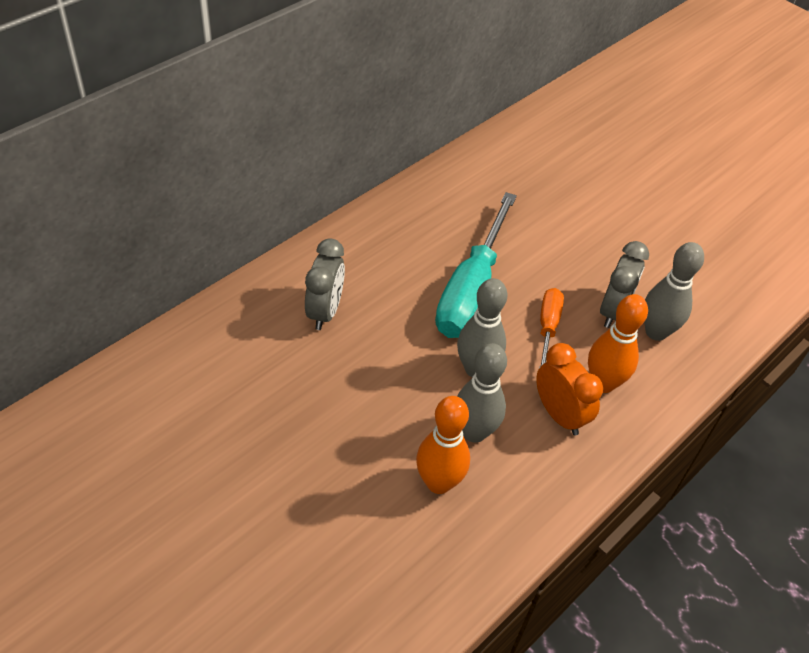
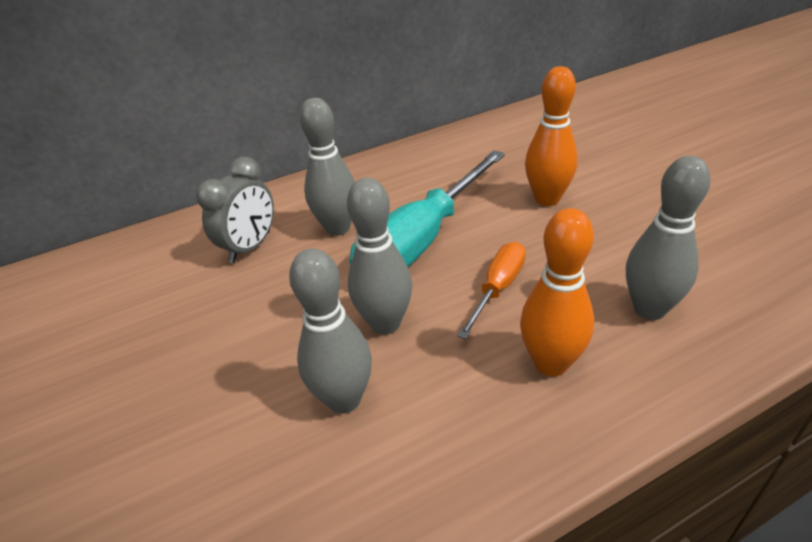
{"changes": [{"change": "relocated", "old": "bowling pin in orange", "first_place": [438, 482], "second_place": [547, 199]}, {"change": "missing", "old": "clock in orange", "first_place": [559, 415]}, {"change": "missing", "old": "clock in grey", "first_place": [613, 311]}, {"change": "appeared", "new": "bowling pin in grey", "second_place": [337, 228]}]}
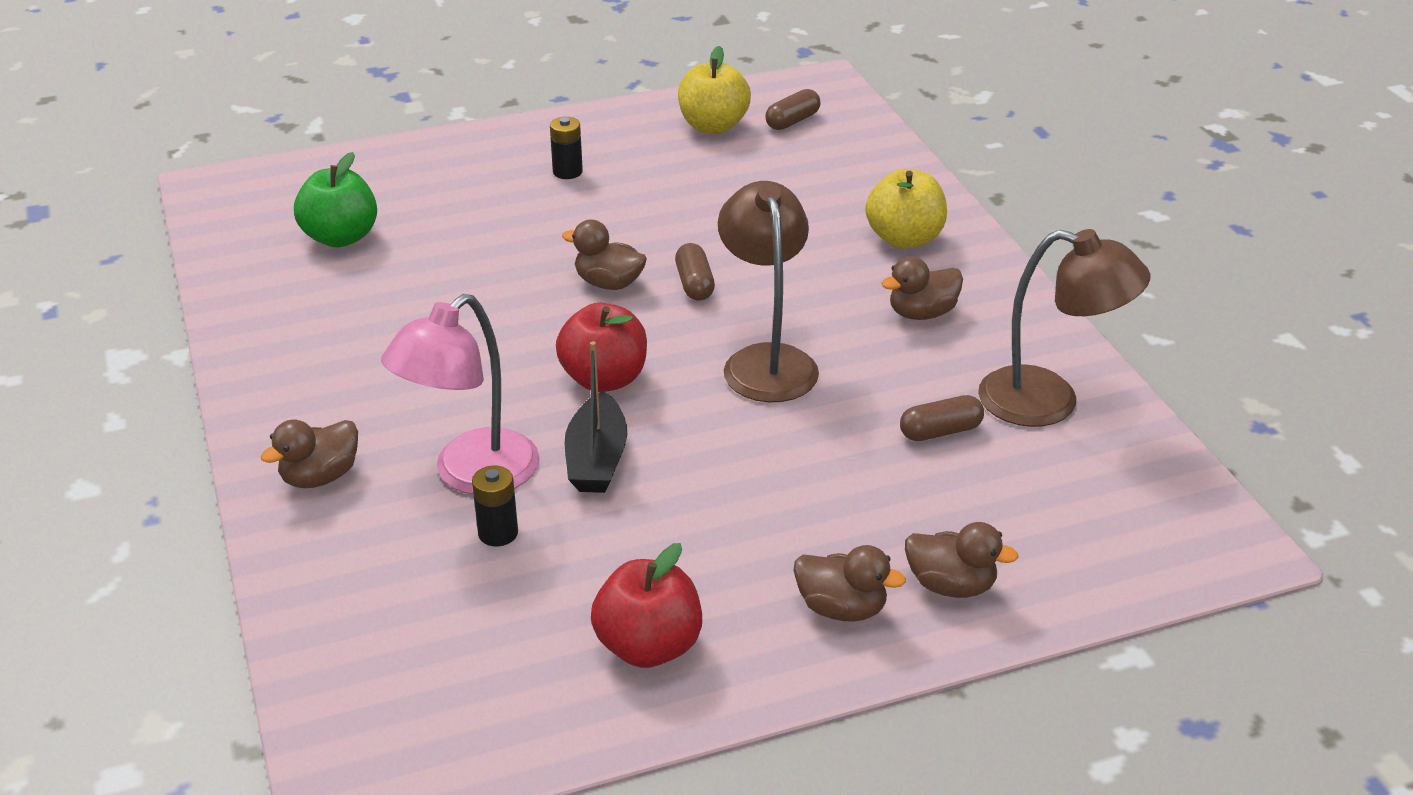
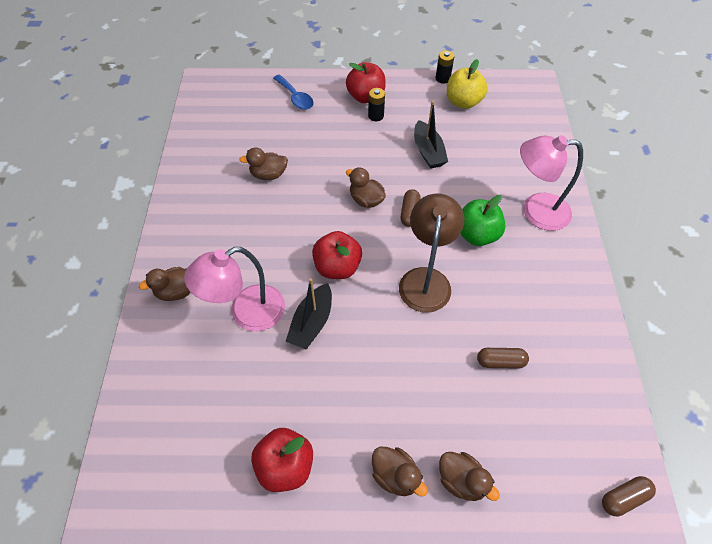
{"changes": [{"change": "relocated", "old": "apple in green", "first_place": [340, 237], "second_place": [477, 235]}, {"change": "relocated", "old": "battery in black", "first_place": [498, 533], "second_place": [442, 78]}, {"change": "relocated", "old": "capsule in brown", "first_place": [792, 121], "second_place": [624, 498]}, {"change": "exchanged", "old": "apple in yellow", "new": "lamp in pink", "first_place": [904, 239], "second_place": [535, 211]}, {"change": "relocated", "old": "duck in brown", "first_place": [922, 313], "second_place": [268, 174]}, {"change": "missing", "old": "lamp in brown", "first_place": [1049, 402]}, {"change": "appeared", "new": "spoon in blue", "second_place": [295, 97]}, {"change": "appeared", "new": "apple in red", "second_place": [366, 97]}, {"change": "appeared", "new": "boat in black", "second_place": [428, 152]}]}
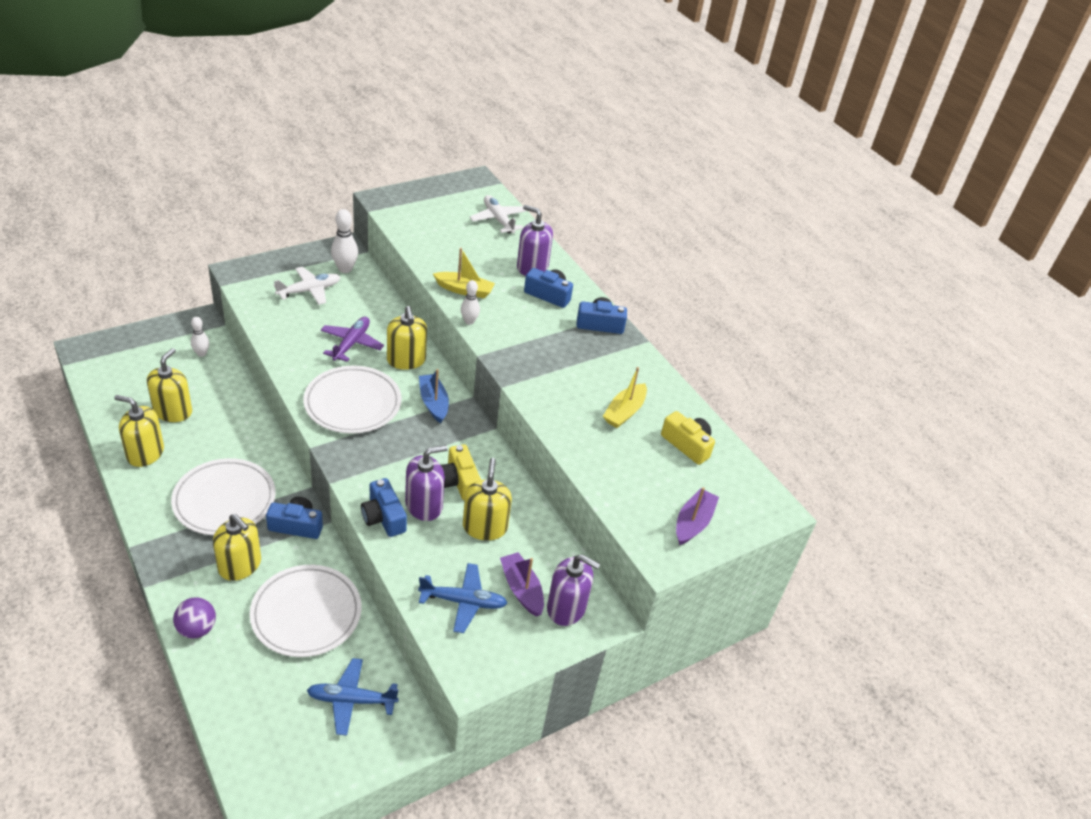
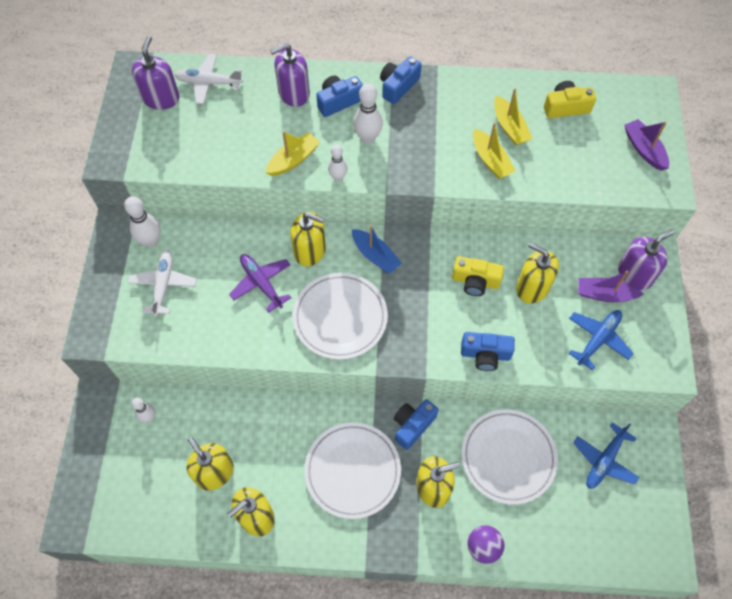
{"changes": [{"change": "relocated", "old": "soap dispenser in purple", "first_place": [424, 505], "second_place": [161, 98]}, {"change": "spun", "old": "boat in blue", "first_place": [433, 403], "second_place": [375, 256], "degrees": -150}, {"change": "appeared", "new": "bowling pin in white", "second_place": [368, 138]}, {"change": "appeared", "new": "boat in yellow", "second_place": [490, 160]}]}
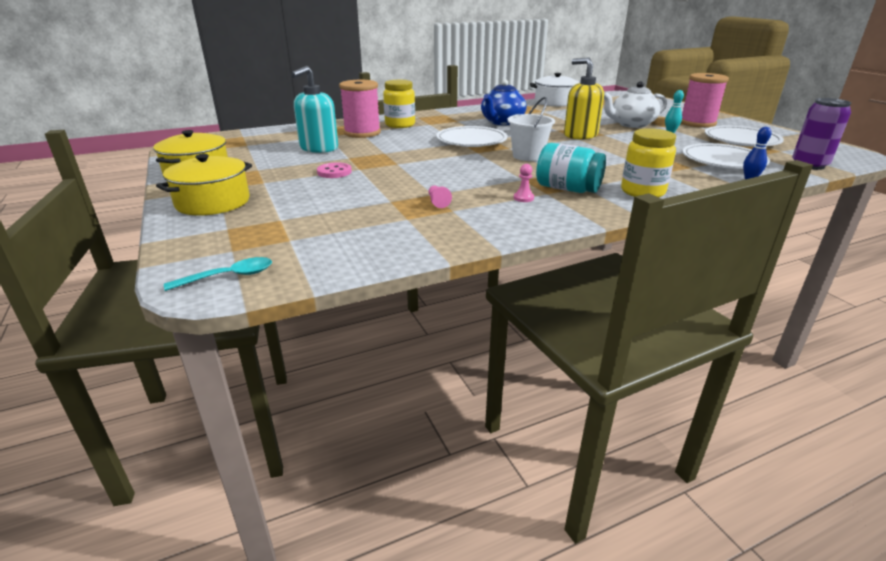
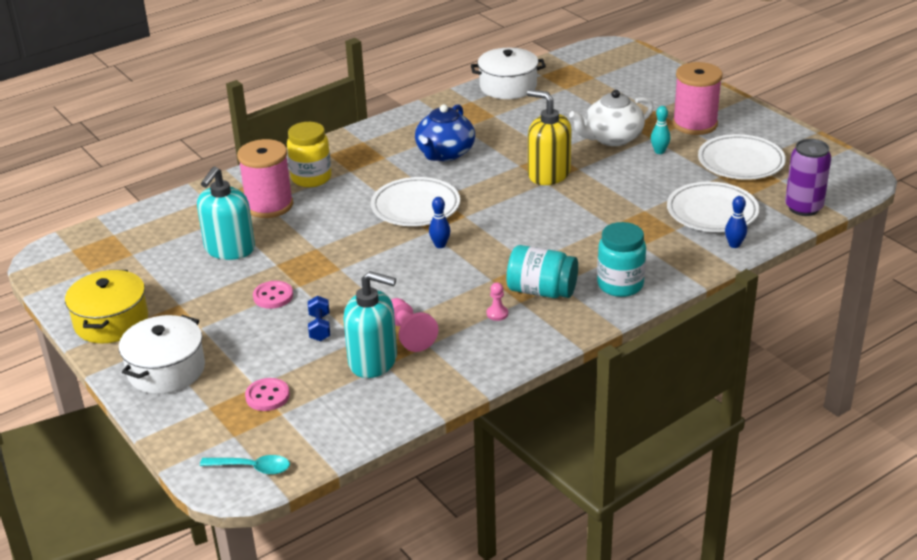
{"changes": [{"change": "colour", "old": "pot in yellow", "new": "pot in white", "first_place": [213, 202], "second_place": [166, 370]}, {"change": "spun", "old": "spoon in turquoise", "first_place": [228, 276], "second_place": [252, 468], "degrees": 45}, {"change": "size", "old": "pawn in pink", "first_place": [438, 202], "second_place": [409, 334], "factor": 1.81}, {"change": "missing", "old": "bucket in white", "first_place": [528, 156]}, {"change": "colour", "old": "jar in yellow", "new": "jar in turquoise", "first_place": [642, 192], "second_place": [620, 285]}, {"change": "appeared", "new": "button in pink", "second_place": [267, 396]}, {"change": "appeared", "new": "dumbbell in blue", "second_place": [319, 327]}, {"change": "appeared", "new": "soap dispenser in turquoise", "second_place": [373, 361]}, {"change": "appeared", "new": "bowling pin in blue", "second_place": [440, 245]}]}
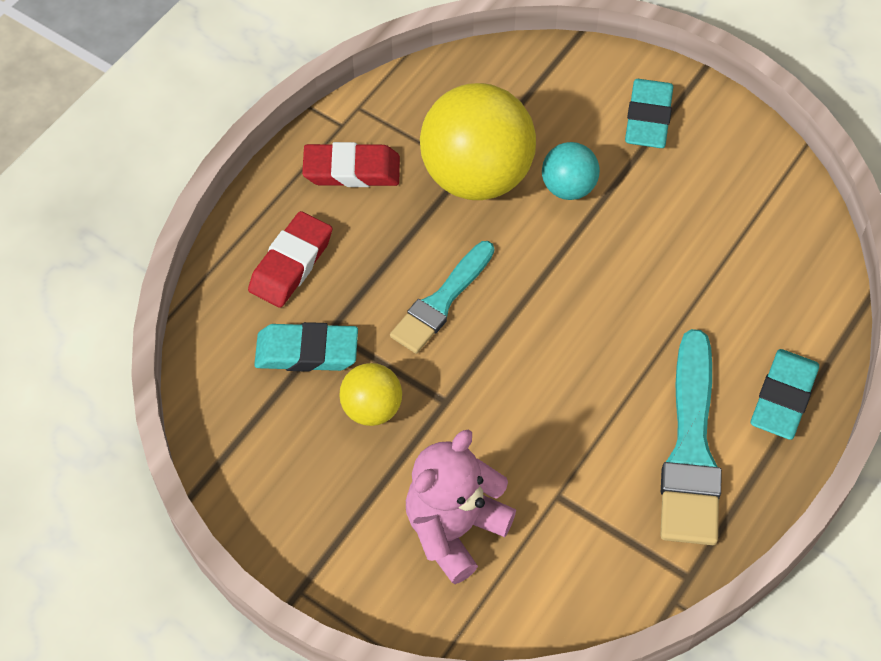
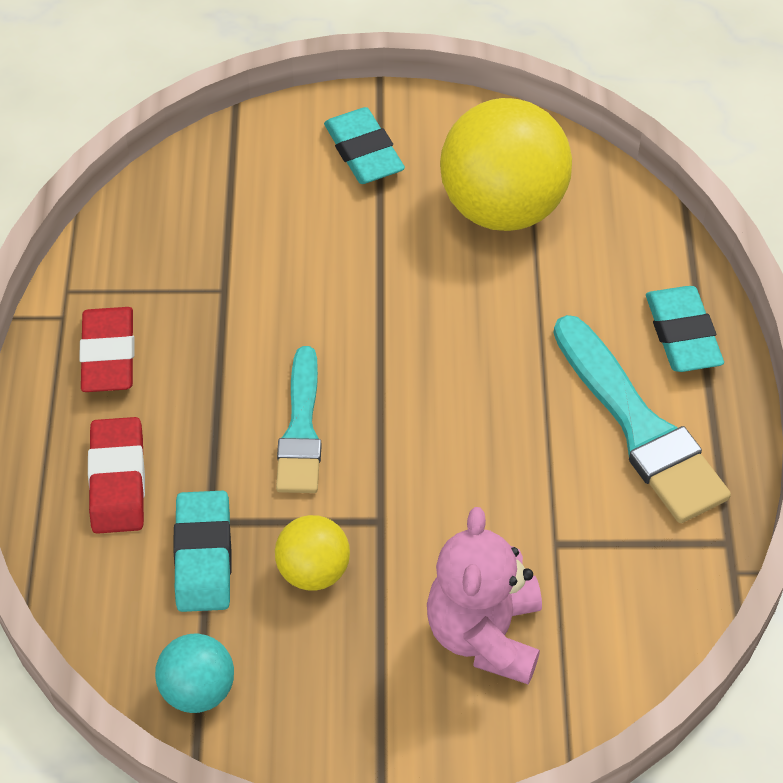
{"changes": [{"change": "spun", "old": "eraser in turquoise", "first_place": [307, 352], "second_place": [203, 556], "degrees": -60}, {"change": "spun", "old": "eraser in red", "first_place": [352, 170], "second_place": [108, 355], "degrees": -60}, {"change": "relocated", "old": "ball in yellow", "first_place": [476, 176], "second_place": [502, 208]}, {"change": "relocated", "old": "ball in turquoise", "first_place": [568, 187], "second_place": [198, 690]}]}
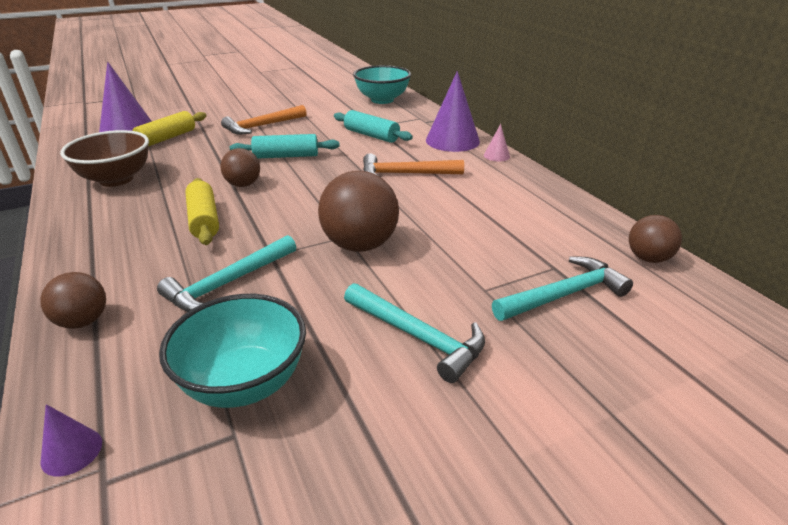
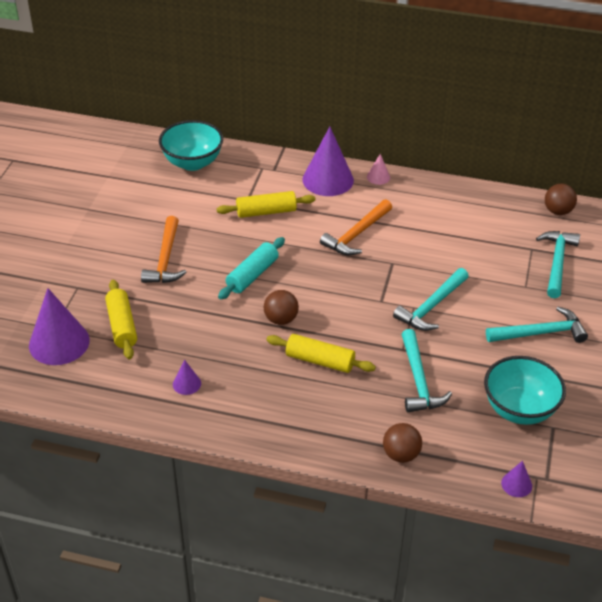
{"changes": [{"change": "exchanged", "old": "bowl in brown", "new": "cone in purple", "first_place": [116, 179], "second_place": [186, 384]}, {"change": "exchanged", "old": "ball in brown", "new": "hammer in turquoise", "first_place": [360, 245], "second_place": [431, 306]}, {"change": "colour", "old": "rolling pin in turquoise", "new": "rolling pin in yellow", "first_place": [371, 135], "second_place": [266, 212]}]}
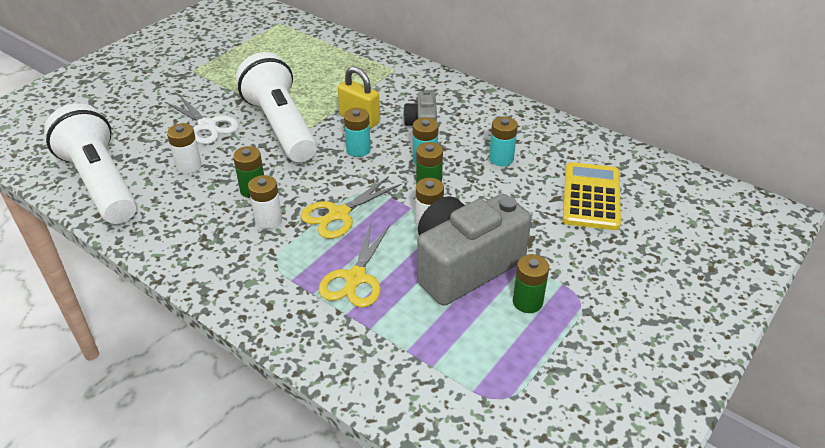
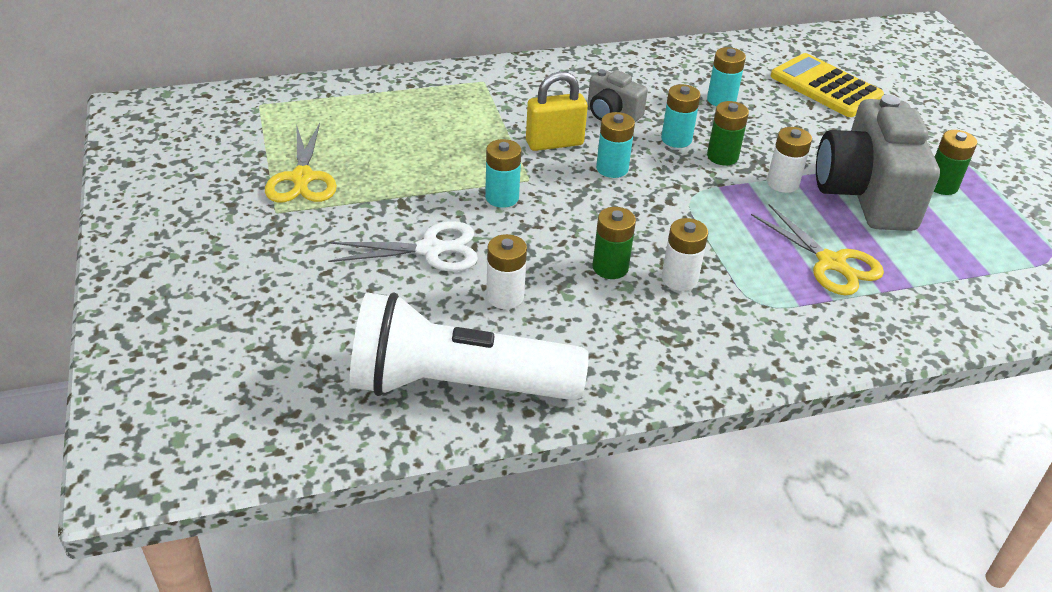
{"changes": [{"change": "exchanged", "old": "flashlight in white", "new": "battery in turquoise", "first_place": [281, 126], "second_place": [502, 197]}, {"change": "relocated", "old": "scissors in yellow", "first_place": [339, 214], "second_place": [302, 178]}]}
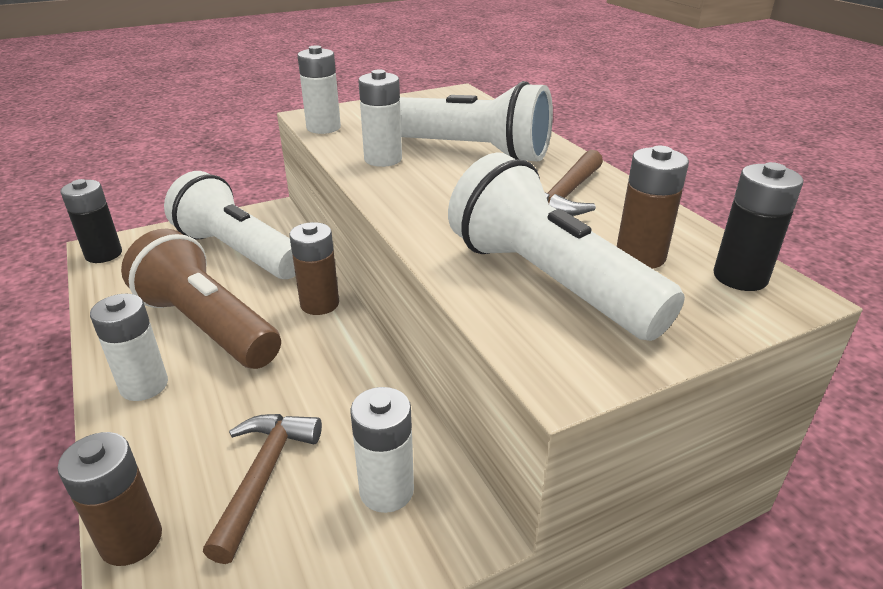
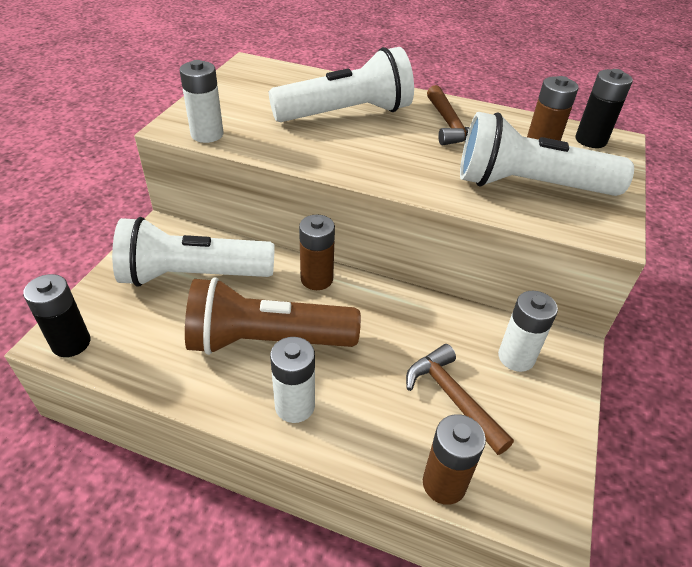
{"changes": [{"change": "missing", "old": "battery in white", "first_place": [383, 159]}]}
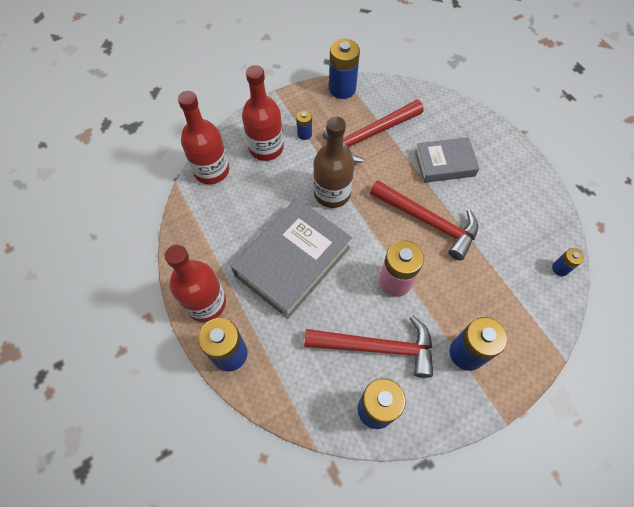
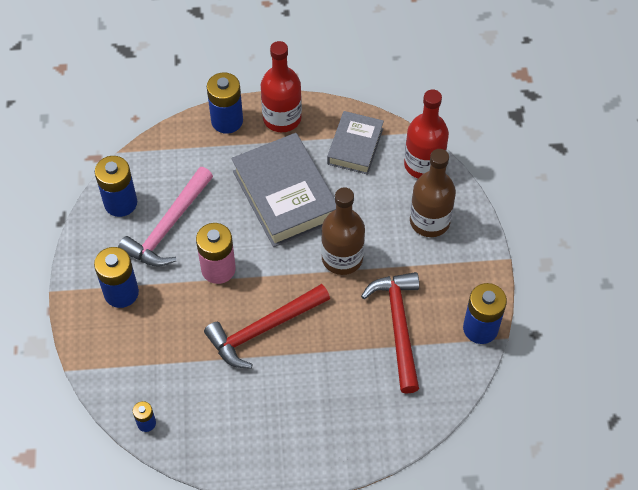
{"changes": [{"change": "colour", "old": "bottle in red", "new": "bottle in brown", "first_place": [266, 147], "second_place": [429, 221]}, {"change": "missing", "old": "battery in blue", "first_place": [304, 134]}, {"change": "colour", "old": "hammer in red", "new": "hammer in pink", "first_place": [377, 347], "second_place": [168, 226]}, {"change": "relocated", "old": "book in grey", "first_place": [444, 164], "second_place": [355, 146]}]}
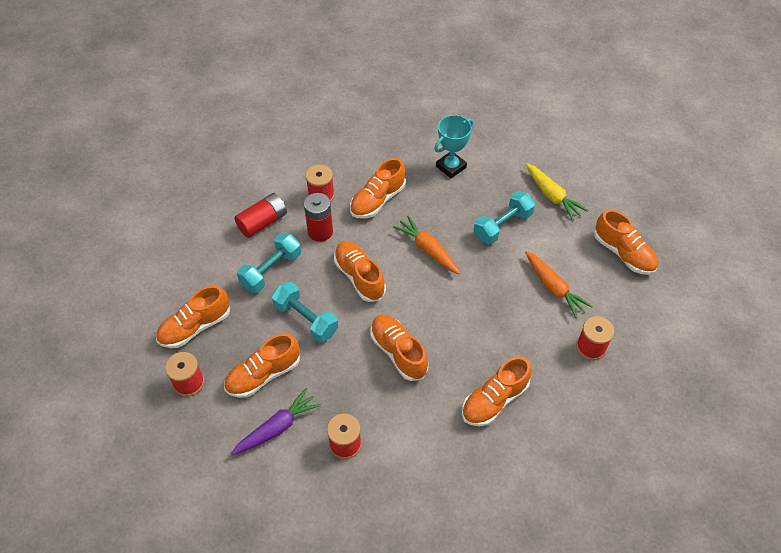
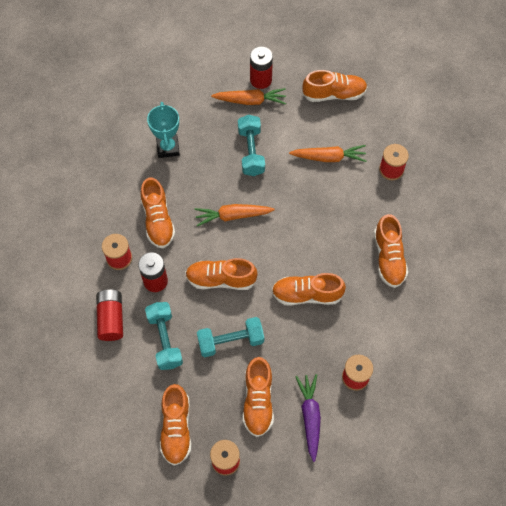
{"changes": [{"change": "colour", "old": "carrot in yellow", "new": "carrot in orange", "first_place": [552, 196], "second_place": [250, 100]}, {"change": "appeared", "new": "battery in red", "second_place": [261, 80]}]}
